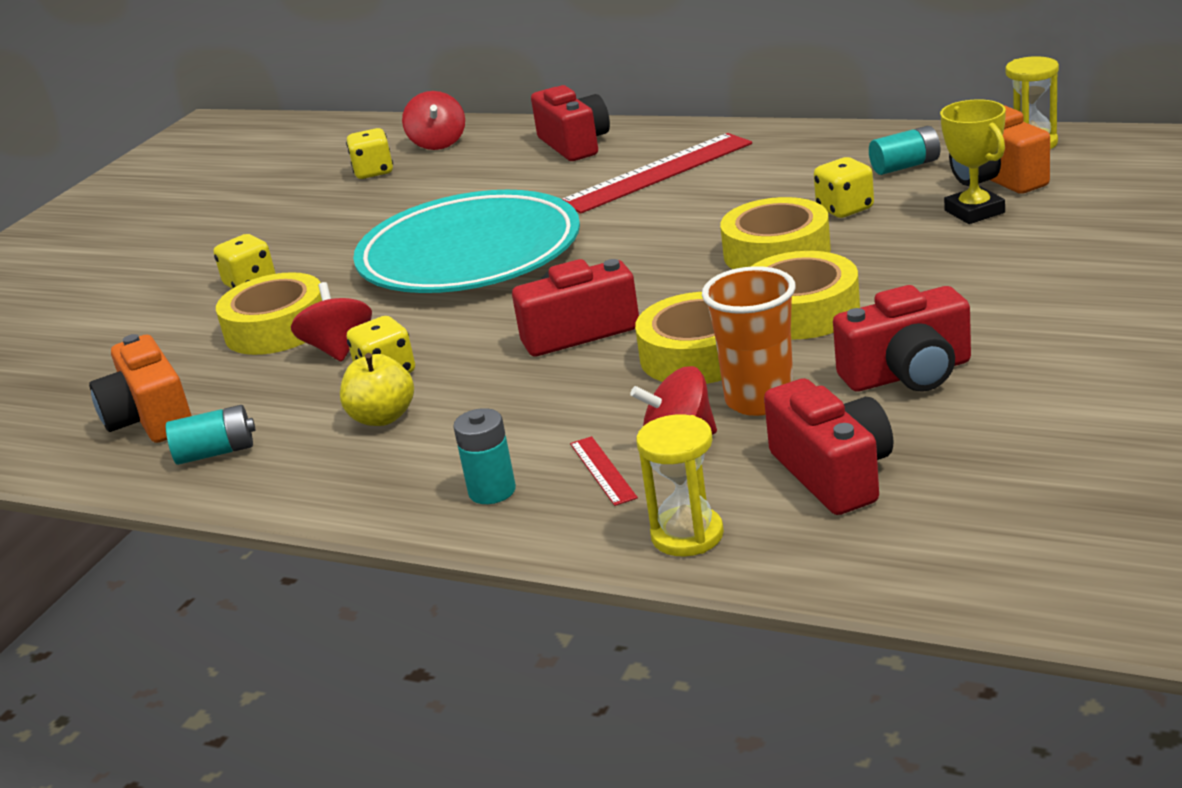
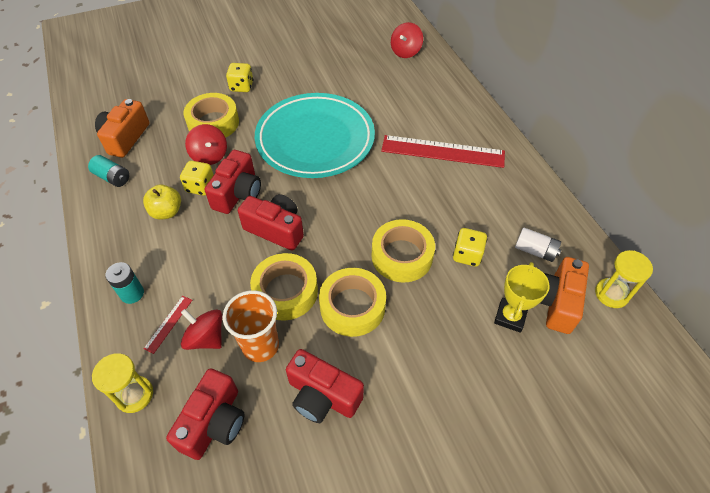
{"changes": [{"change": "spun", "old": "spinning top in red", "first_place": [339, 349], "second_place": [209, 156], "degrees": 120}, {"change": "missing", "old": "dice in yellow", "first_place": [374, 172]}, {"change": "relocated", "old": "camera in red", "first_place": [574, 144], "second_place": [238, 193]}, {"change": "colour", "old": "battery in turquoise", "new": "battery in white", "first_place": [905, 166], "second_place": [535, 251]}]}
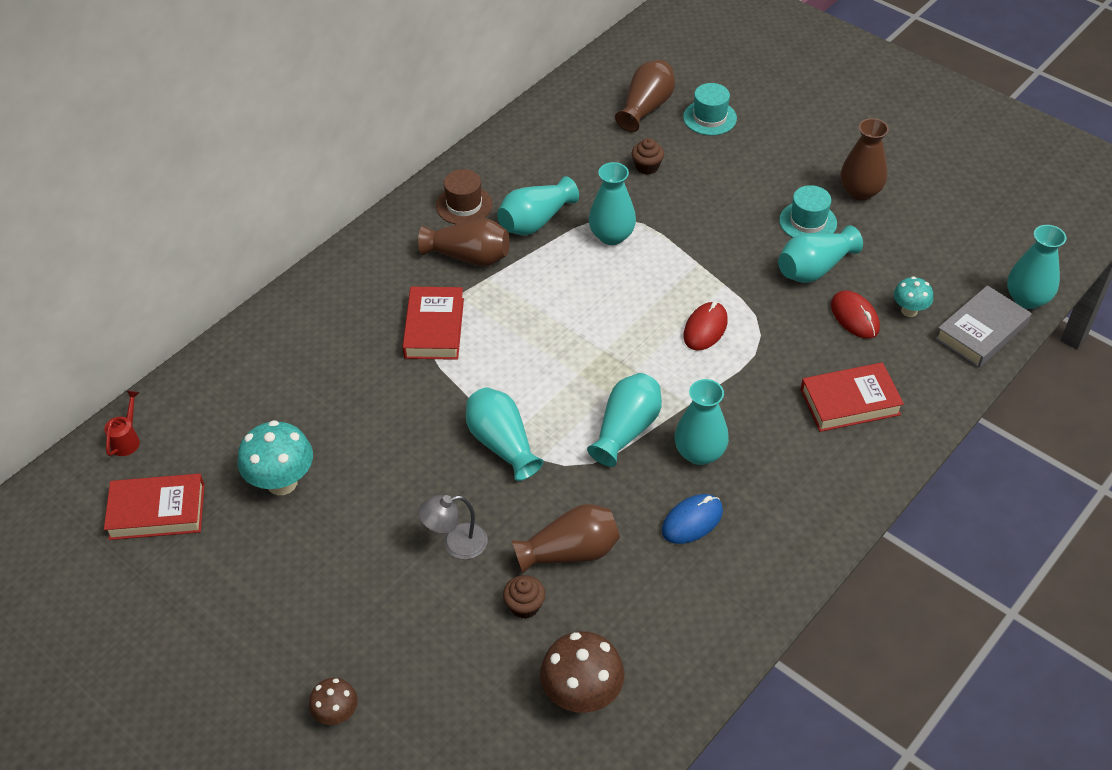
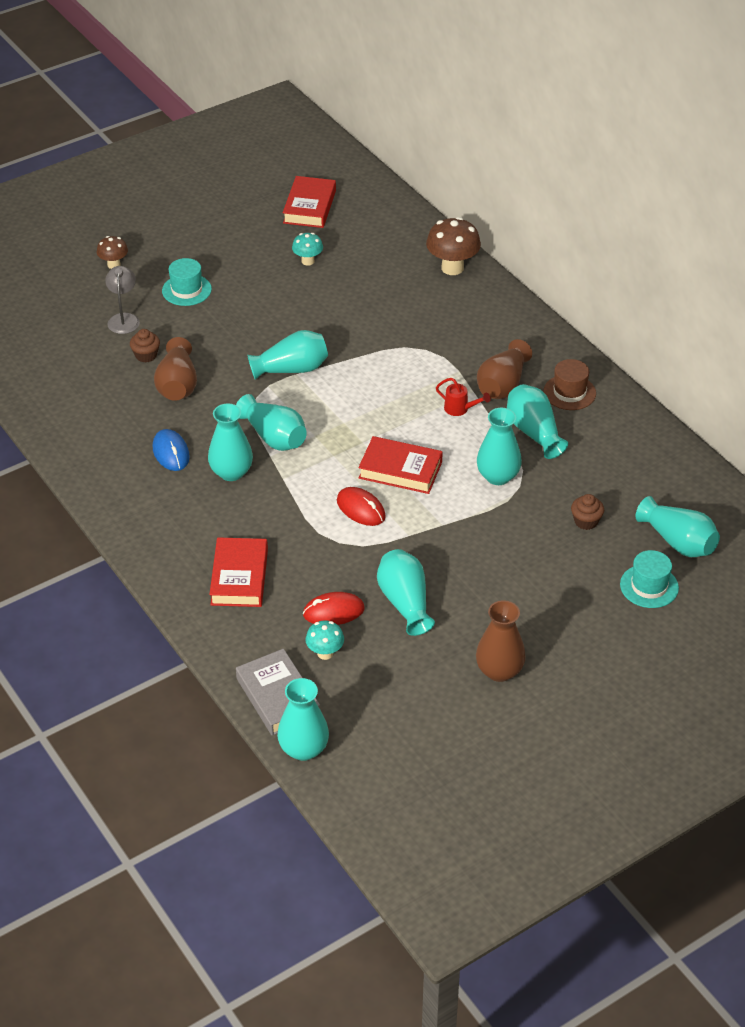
{"changes": [{"change": "relocated", "old": "watering can in red", "first_place": [127, 439], "second_place": [460, 409]}, {"change": "size", "old": "mushroom in turquoise", "first_place": [282, 482], "second_place": [308, 261], "factor": 0.58}, {"change": "relocated", "old": "book in red", "first_place": [434, 328], "second_place": [400, 470]}, {"change": "relocated", "old": "lamp in grey", "first_place": [456, 544], "second_place": [124, 319]}, {"change": "relocated", "old": "mushroom in brown", "first_place": [582, 695], "second_place": [452, 268]}, {"change": "colour", "old": "vase in brown", "new": "vase in turquoise", "first_place": [646, 107], "second_place": [678, 541]}, {"change": "relocated", "old": "hat in turquoise", "first_place": [808, 222], "second_place": [186, 290]}]}
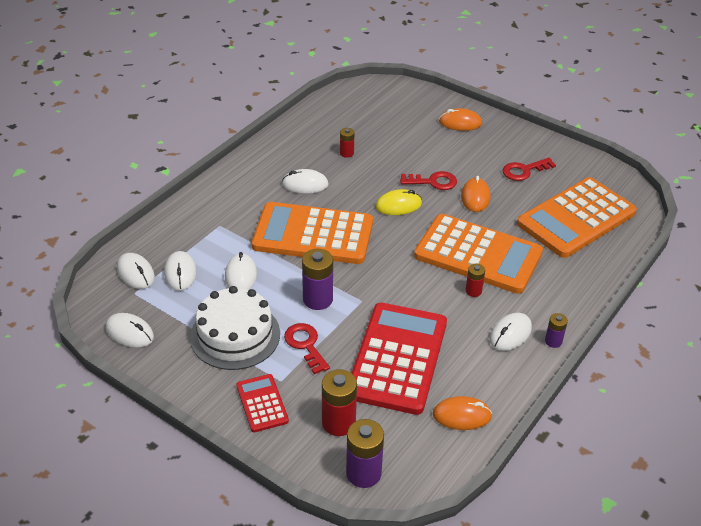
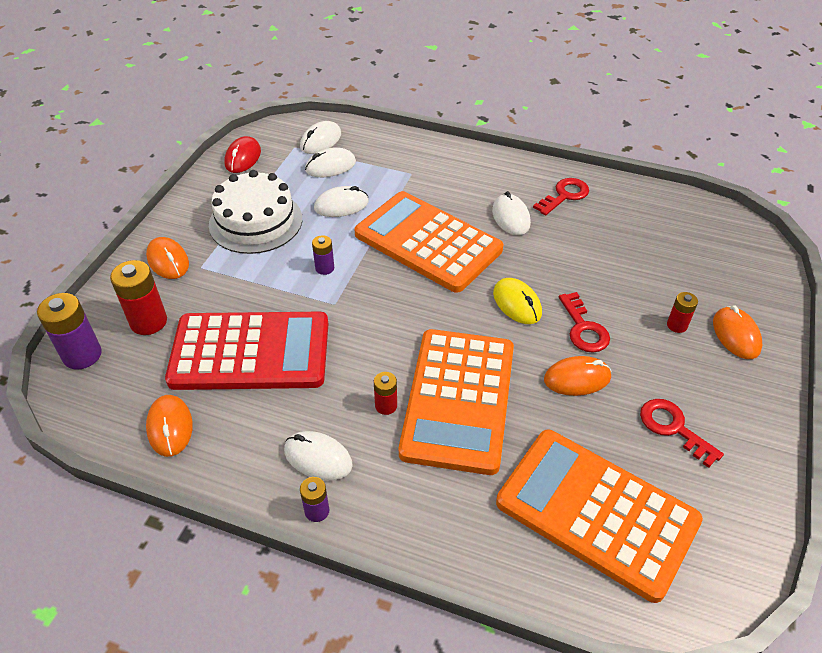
{"changes": [{"change": "colour", "old": "mouse in white", "new": "mouse in red", "first_place": [130, 332], "second_place": [243, 158]}, {"change": "exchanged", "old": "calculator in red", "new": "mouse in orange", "first_place": [262, 403], "second_place": [168, 261]}, {"change": "spun", "old": "calculator in orange", "first_place": [313, 234], "second_place": [428, 242], "degrees": -45}, {"change": "relocated", "old": "key in red", "first_place": [305, 345], "second_place": [564, 195]}, {"change": "size", "old": "battery in purple", "first_place": [318, 299], "second_place": [324, 268], "factor": 0.56}, {"change": "relocated", "old": "battery in red", "first_place": [346, 153], "second_place": [677, 325]}]}
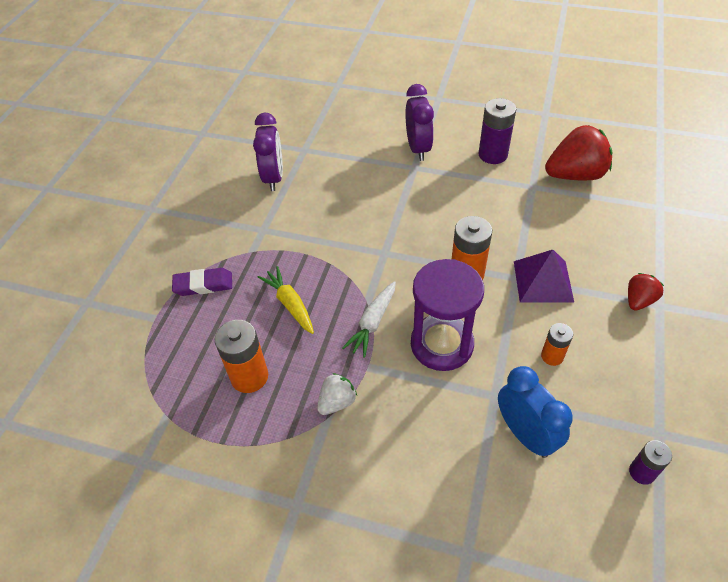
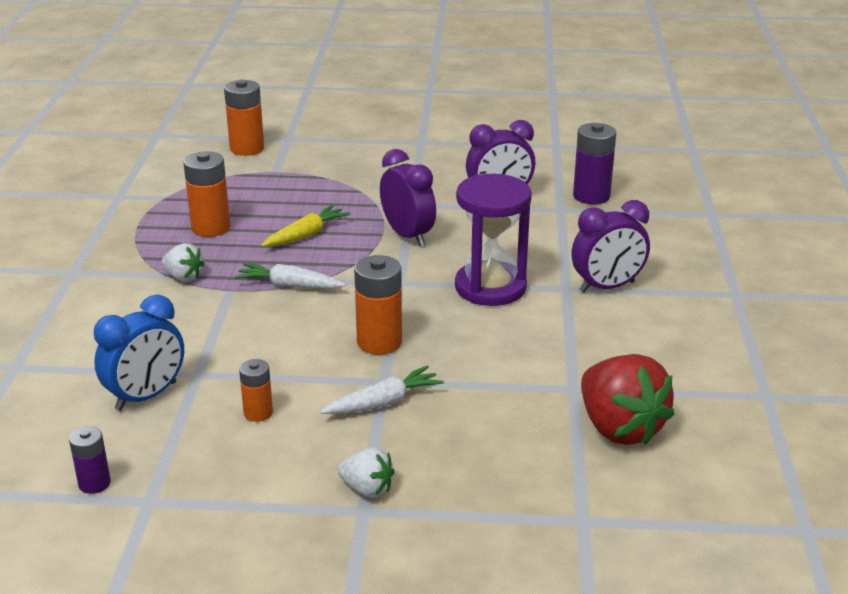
{"changes": [{"change": "missing", "old": "eraser in purple", "first_place": [203, 285]}, {"change": "relocated", "old": "hourglass in purple", "first_place": [441, 344], "second_place": [490, 287]}, {"change": "relocated", "old": "battery in purple", "first_place": [493, 155], "second_place": [591, 196]}, {"change": "exchanged", "old": "pyramid in purple", "new": "carrot in white", "first_place": [543, 281], "second_place": [383, 402]}, {"change": "colour", "old": "strawberry in red", "new": "strawberry in white", "first_place": [638, 300], "second_place": [367, 489]}, {"change": "appeared", "new": "battery in orange", "second_place": [247, 148]}, {"change": "appeared", "new": "clock in purple", "second_place": [408, 235]}]}
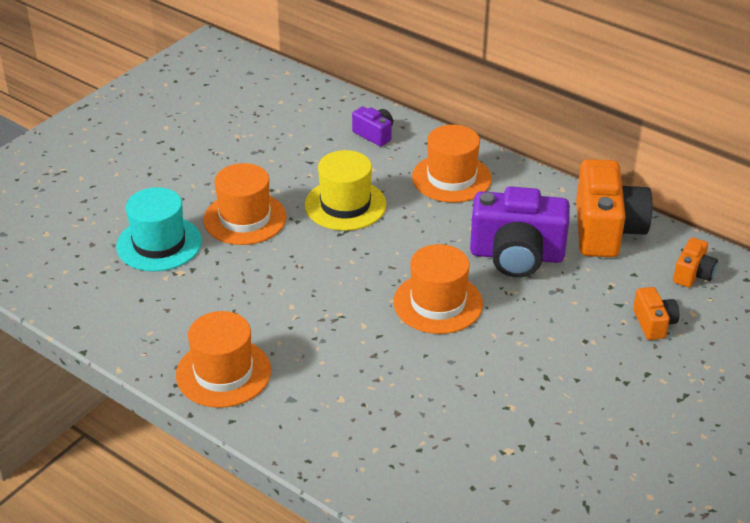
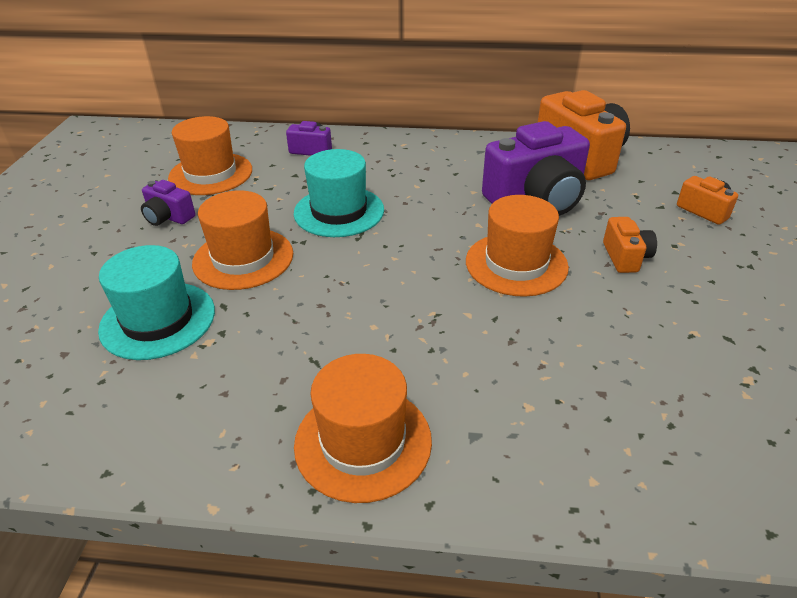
{"changes": [{"change": "colour", "old": "hat in yellow", "new": "hat in turquoise", "first_place": [345, 205], "second_place": [339, 211]}, {"change": "relocated", "old": "hat in orange", "first_place": [451, 178], "second_place": [211, 174]}, {"change": "relocated", "old": "camera in orange", "first_place": [693, 274], "second_place": [625, 257]}, {"change": "appeared", "new": "camera in purple", "second_place": [168, 217]}]}
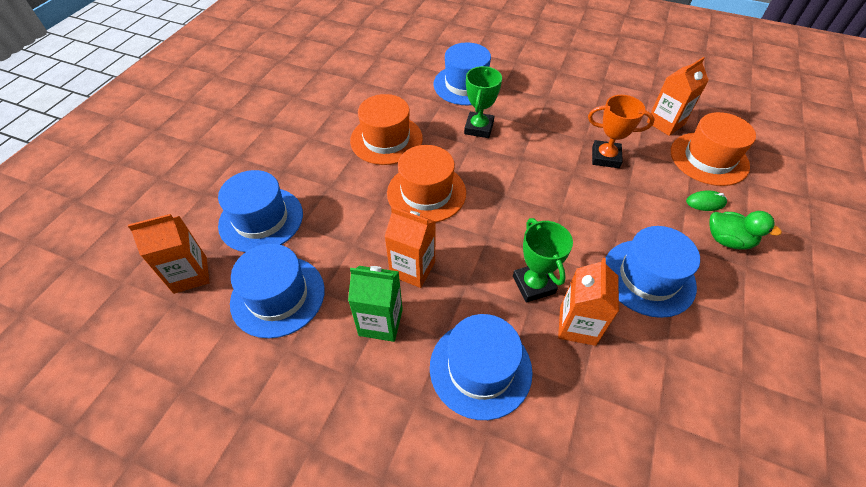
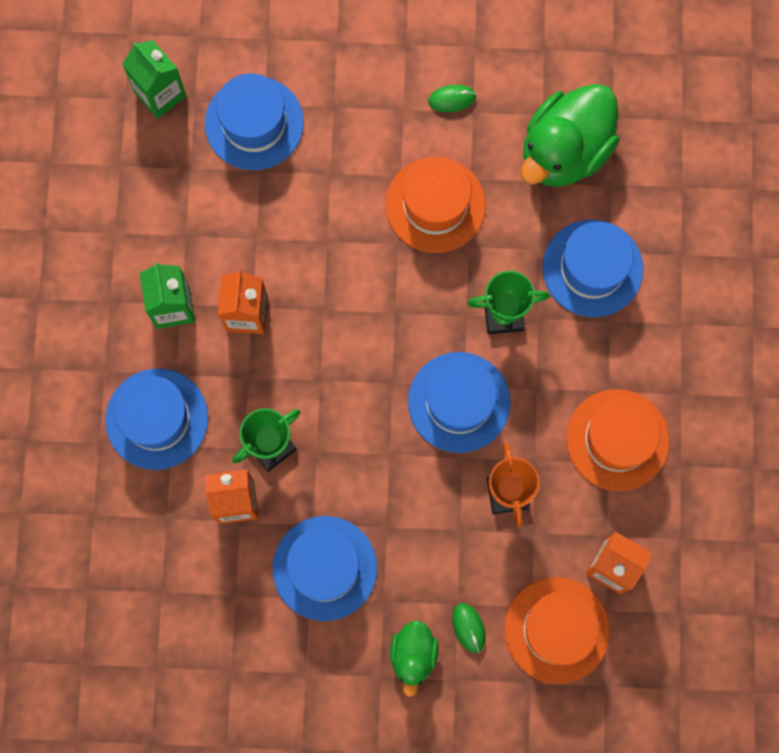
{"changes": [{"change": "colour", "old": "carton in orange", "new": "carton in green", "first_place": [190, 275], "second_place": [160, 94]}, {"change": "relocated", "old": "hat in blue", "first_place": [278, 296], "second_place": [459, 402]}, {"change": "relocated", "old": "hat in orange", "first_place": [426, 193], "second_place": [617, 440]}, {"change": "appeared", "new": "mouse in green", "second_place": [452, 99]}, {"change": "appeared", "new": "duck in green", "second_place": [564, 151]}]}
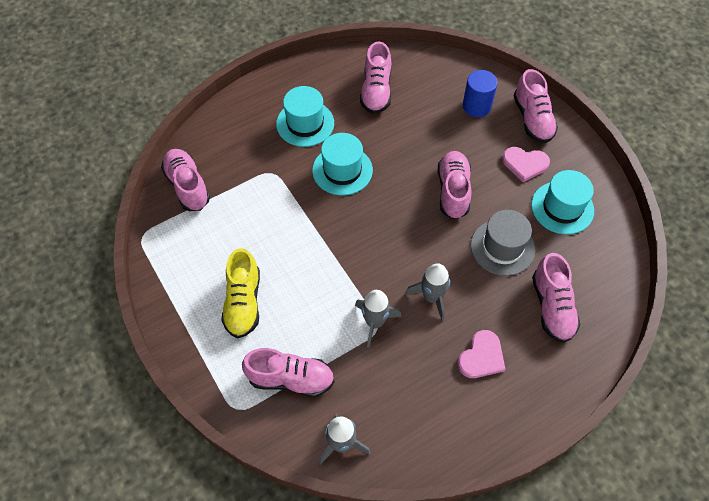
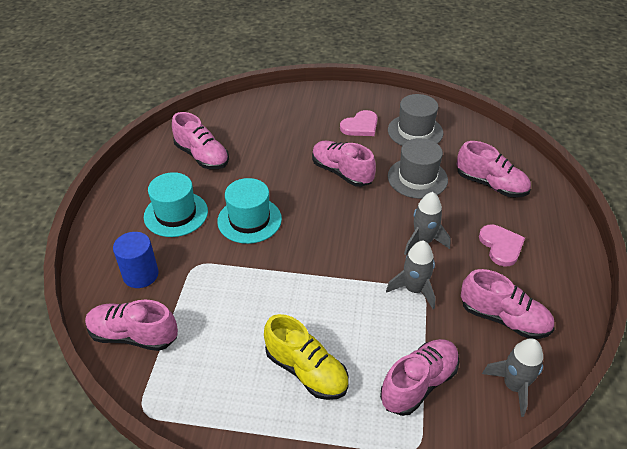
{"changes": [{"change": "relocated", "old": "cylinder in blue", "first_place": [476, 106], "second_place": [140, 275]}, {"change": "relocated", "old": "shoe in pink", "first_place": [532, 119], "second_place": [503, 318]}, {"change": "colour", "old": "hat in turquoise", "new": "hat in grey", "first_place": [562, 207], "second_place": [415, 131]}]}
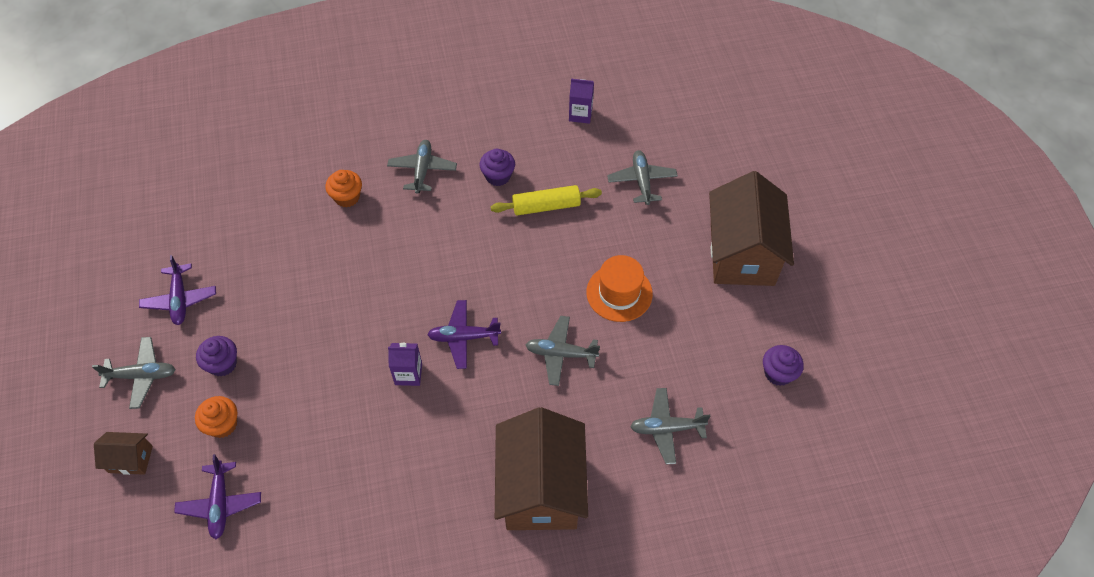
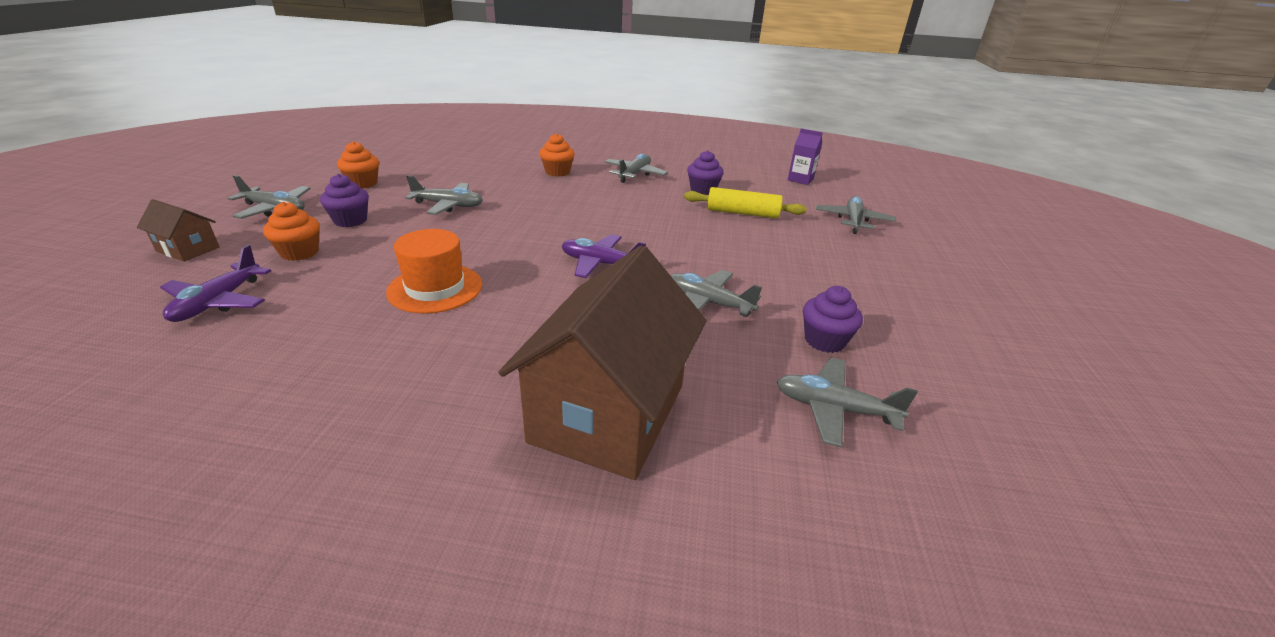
{"changes": [{"change": "exchanged", "old": "plane in purple", "new": "cupcake in orange", "first_place": [180, 299], "second_place": [363, 183]}, {"change": "missing", "old": "carton in purple", "first_place": [408, 374]}, {"change": "relocated", "old": "hat in orange", "first_place": [619, 293], "second_place": [435, 288]}, {"change": "missing", "old": "house in brown", "first_place": [742, 253]}, {"change": "relocated", "old": "cupcake in purple", "first_place": [778, 373], "second_place": [824, 341]}, {"change": "appeared", "new": "plane in grey", "second_place": [448, 205]}]}
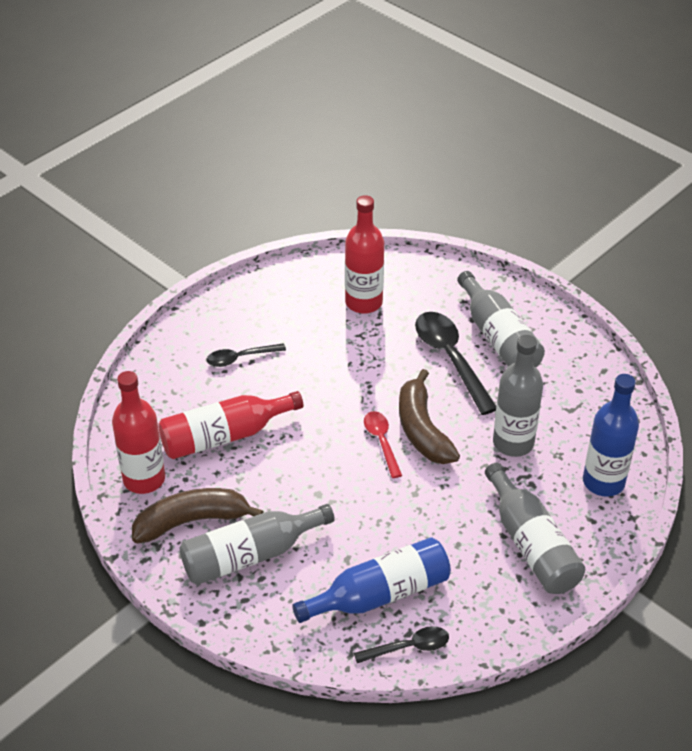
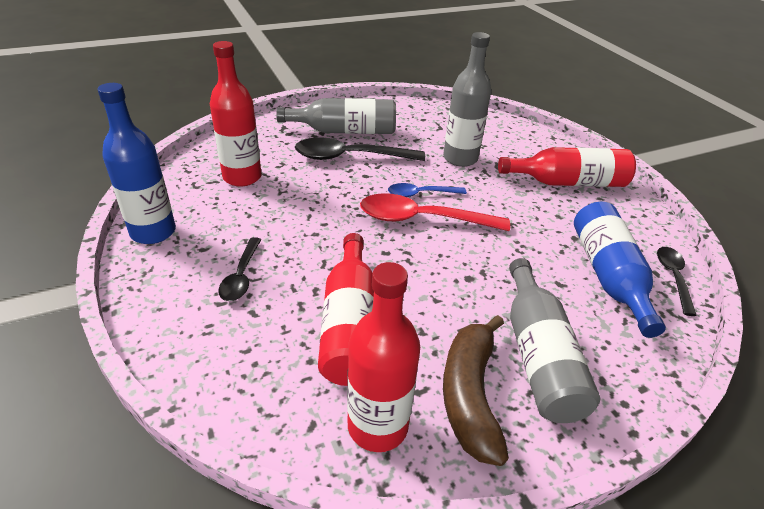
{"changes": [{"change": "size", "old": "spoon in red", "first_place": [382, 442], "second_place": [423, 219], "factor": 1.77}, {"change": "exchanged", "old": "banana in brown", "new": "spoon in blue", "first_place": [422, 429], "second_place": [421, 194]}, {"change": "colour", "old": "bottle in grey", "new": "bottle in red", "first_place": [531, 544], "second_place": [568, 182]}, {"change": "relocated", "old": "bottle in blue", "first_place": [603, 482], "second_place": [153, 232]}]}
